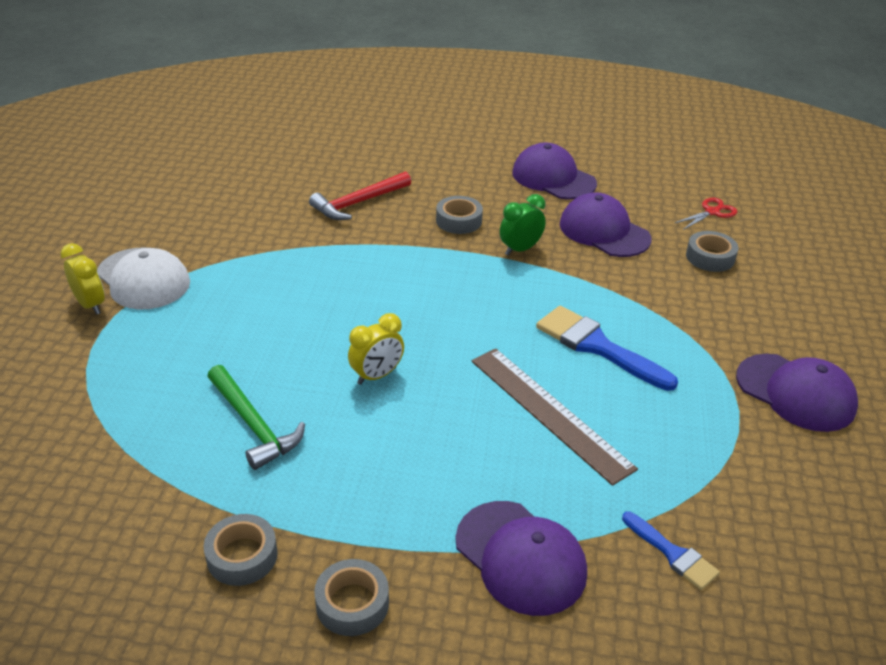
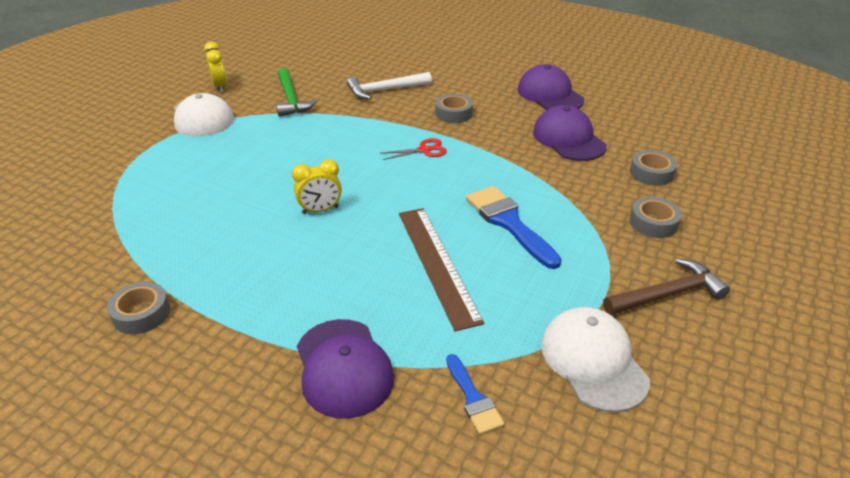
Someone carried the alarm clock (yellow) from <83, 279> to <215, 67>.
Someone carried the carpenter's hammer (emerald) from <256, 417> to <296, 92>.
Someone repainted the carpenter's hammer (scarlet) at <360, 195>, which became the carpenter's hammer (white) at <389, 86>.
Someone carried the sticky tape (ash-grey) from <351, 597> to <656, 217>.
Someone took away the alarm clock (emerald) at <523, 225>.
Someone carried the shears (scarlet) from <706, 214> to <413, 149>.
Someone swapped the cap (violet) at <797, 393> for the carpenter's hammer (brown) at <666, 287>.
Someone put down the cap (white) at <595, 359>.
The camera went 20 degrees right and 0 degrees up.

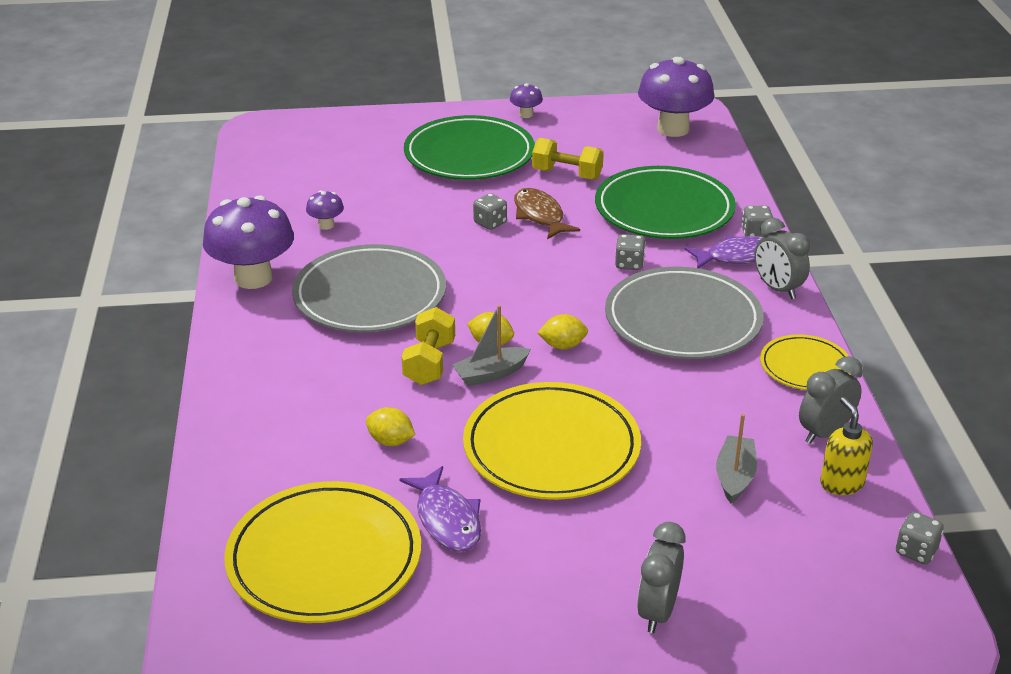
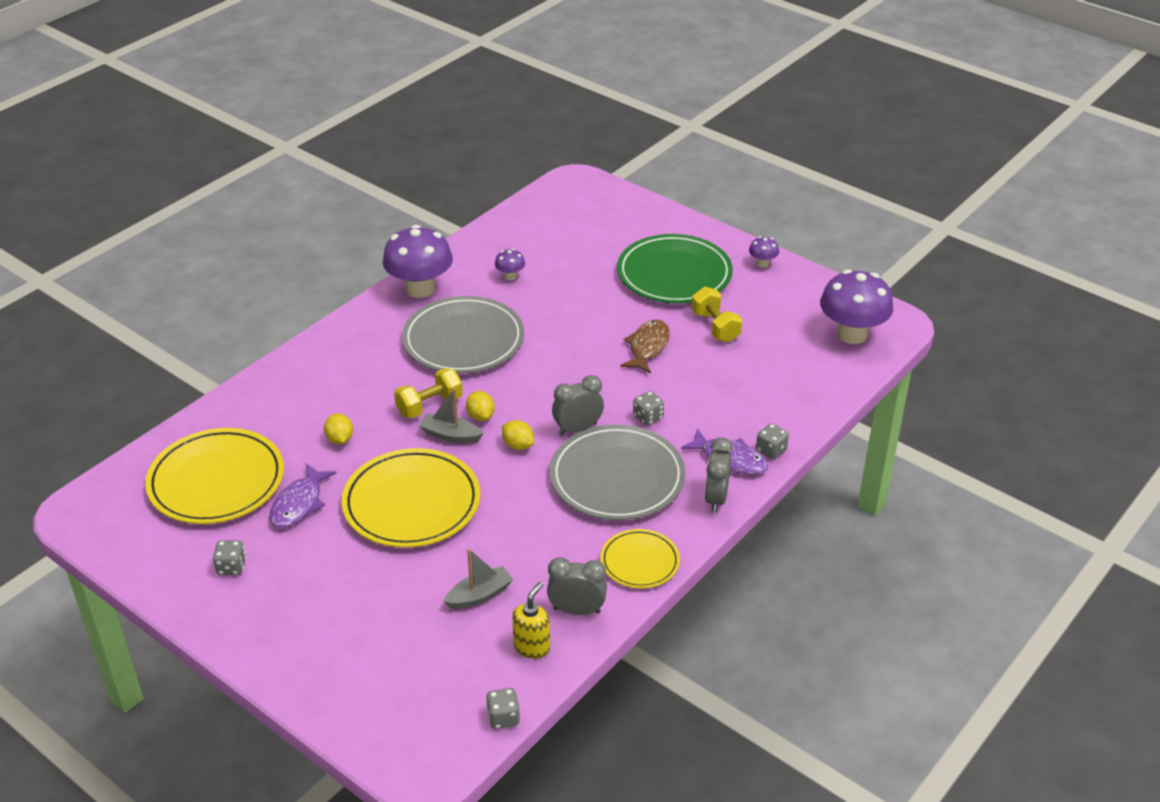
Someone carried the dice (ash-grey) from <490, 211> to <229, 558>.
Someone took away the dinner plate (emerald) at <665, 202>.
Someone carried the alarm clock (ash-grey) from <661, 577> to <578, 405>.
The camera went 45 degrees right and 5 degrees up.

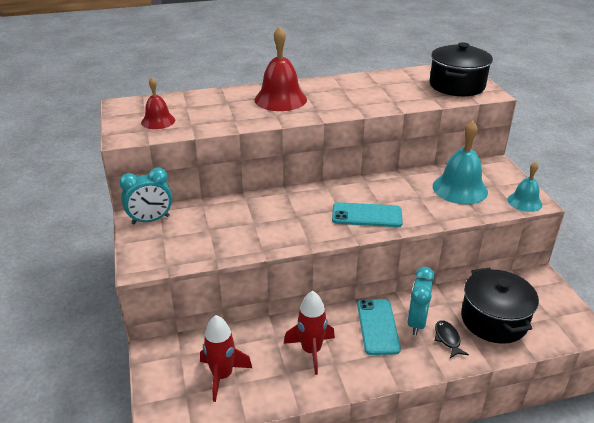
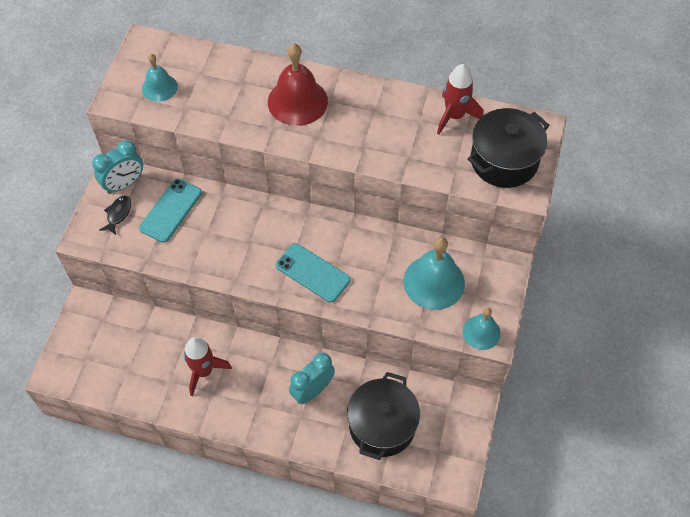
Someone rotated the alarm clock (aqua) at <145, 196> by 45 degrees counterclockwise.
Someone repainted the hand bell (scarlet) at <158, 103>, which became the hand bell (aqua) at <160, 78>.
Someone carried the toy rocket (scarlet) from <226, 358> to <460, 99>.
Someone carried the smartphone (aqua) from <379, 327> to <170, 211>.
Someone carried the fish (black) from <452, 339> to <115, 215>.
The camera went 30 degrees right and 25 degrees up.

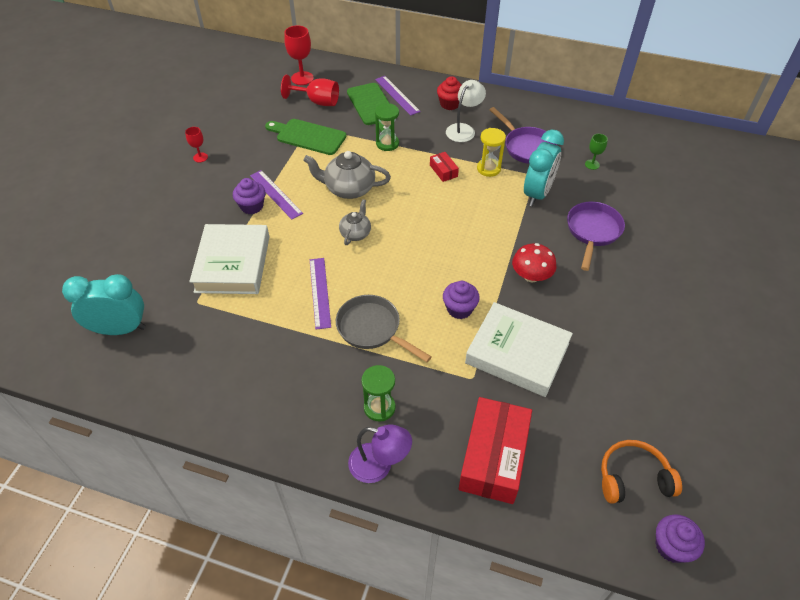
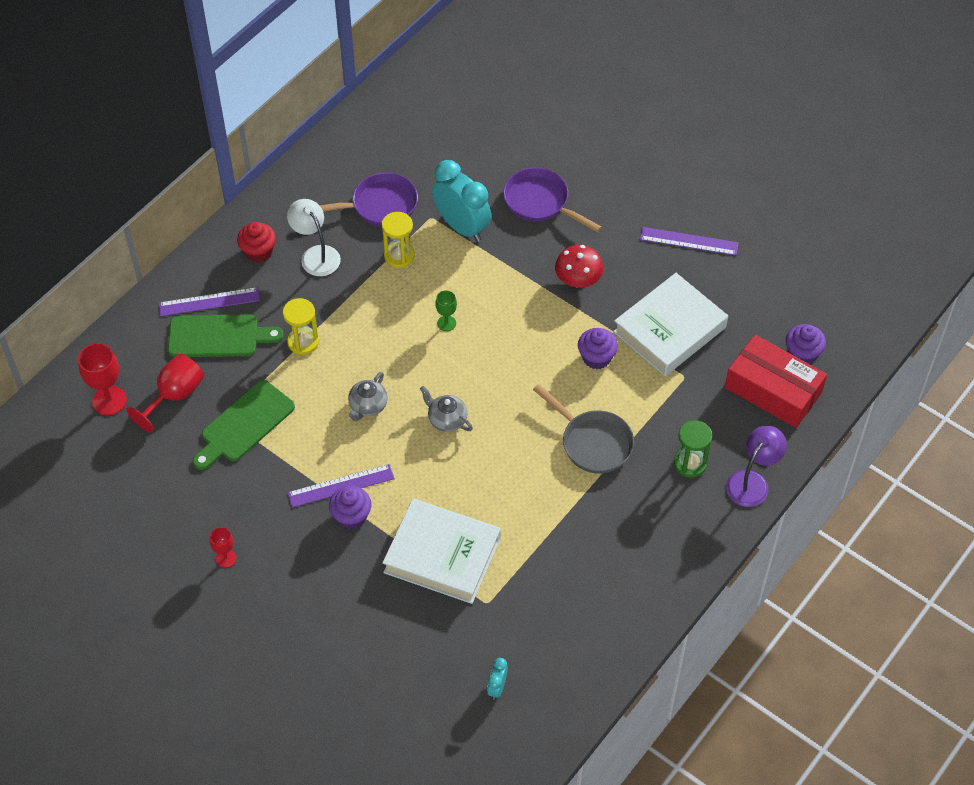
Someone scaled the alarm clock (aqua) at <104, 304> by 0.44.
Someone scaled the china teapot (ash-grey) at <347, 175> by 0.60.
Someone carried the straightedge (violet) from <320, 294> to <689, 241>.
Someone rotated the skillet (ash-grey) at <384, 328> by 105 degrees counterclockwise.
Someone repainted the sandglass (emerald) at <387, 127>, which became the sandglass (yellow) at <301, 326>.
Someone took away the box (scarlet) at <444, 167>.
Someone carried the wine glass (emerald) from <596, 152> to <446, 310>.
Someone took away the over-ear headphones (bright orange) at <641, 472>.
Someone carried the cupcake (violet) from <680, 538> to <806, 344>.
The camera went 70 degrees left and 5 degrees up.

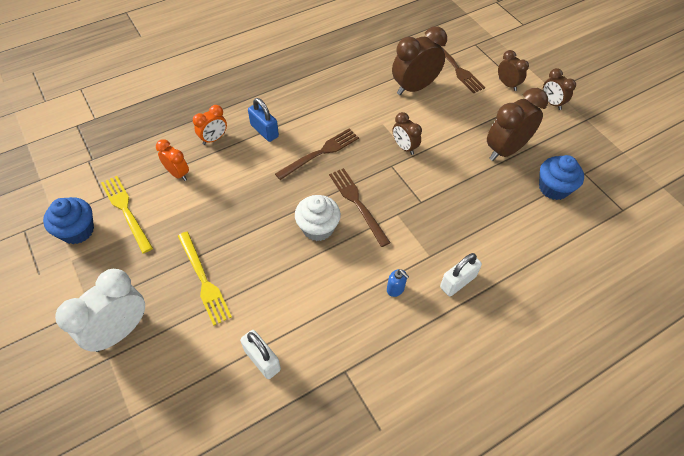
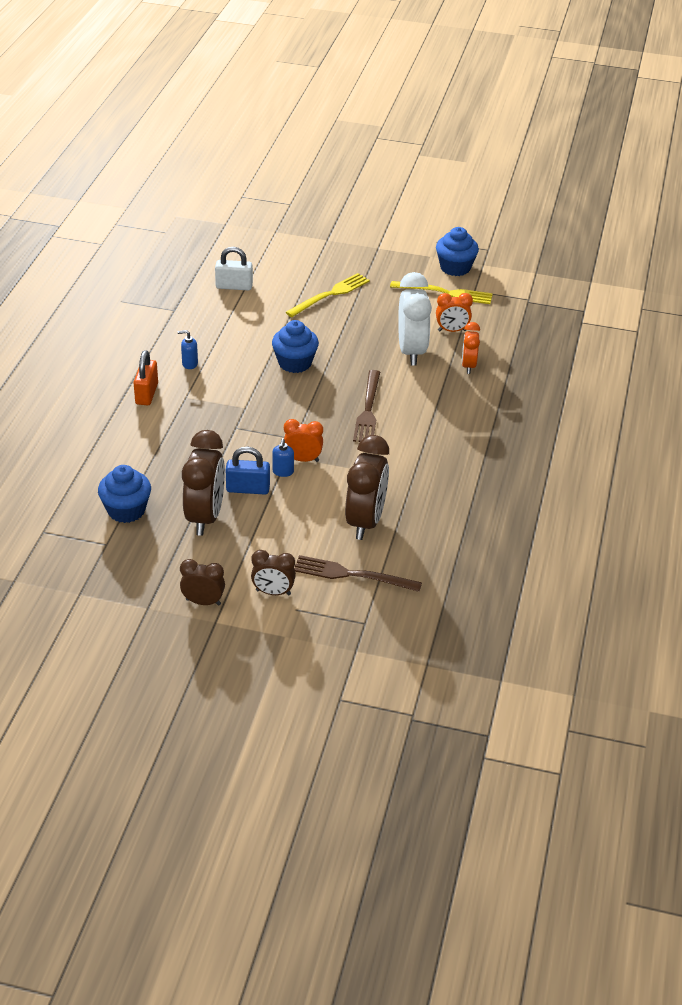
Someone carried the alarm clock (white) from <100, 310> to <415, 319>.
Someone rotated the dinner fork (yellow) at <205, 279> by 120 degrees clockwise.
Someone carried the small lock (blue) from <263, 120> to <248, 470>.
Someone repainted the cupcake (white) at <318, 218>, which became the cupcake (blue) at <295, 346>.
Someone took away the dinner fork (brown) at <360, 207>.
Someone repainted the alarm clock (brown) at <407, 133>, which became the alarm clock (bright orange) at <303, 440>.
Someone repainted the small lock (white) at <461, 274>, which became the small lock (bright orange) at <145, 377>.
Someone put down the soap pump (blue) at <283, 457>.
The camera went 135 degrees right and 15 degrees down.

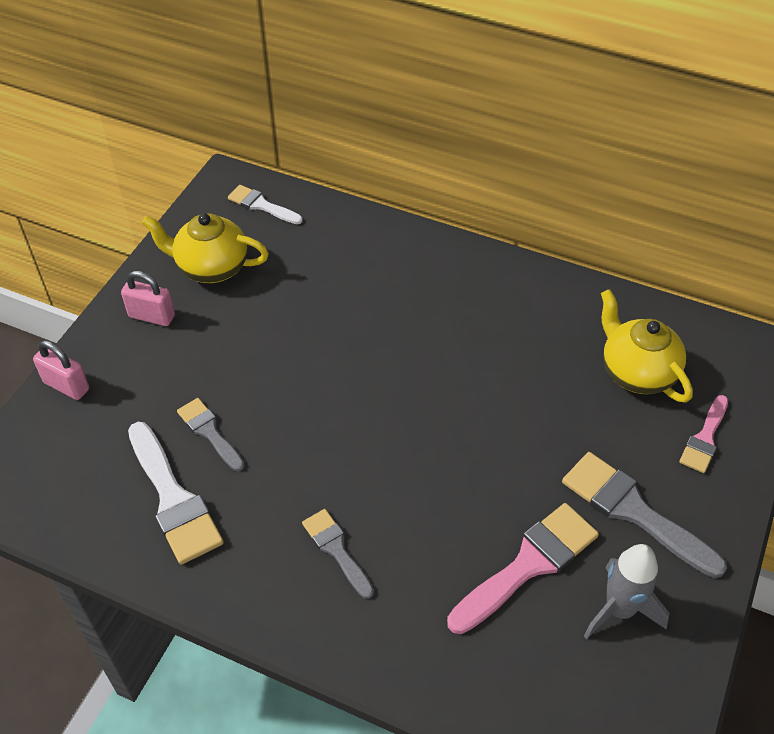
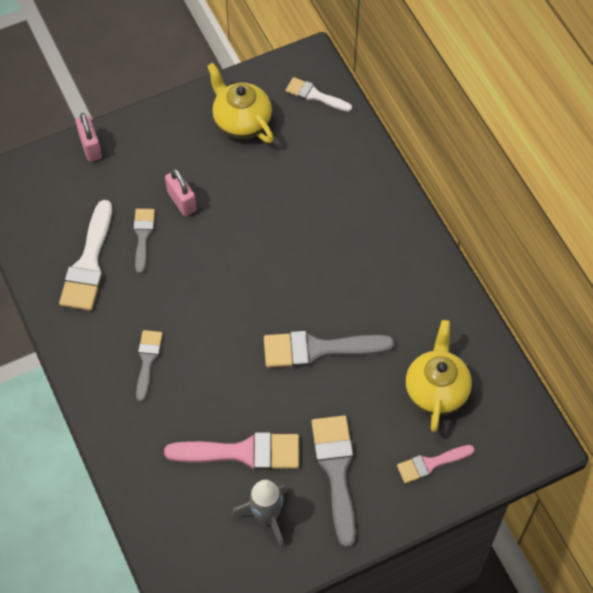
Someone carried the small lock (pink) from <148, 298> to <181, 192>.
Someone rotated the brush (white) at <265, 204> by 45 degrees counterclockwise.
Someone put down the brush (ash-grey) at <329, 349>.
The camera went 40 degrees right and 10 degrees up.

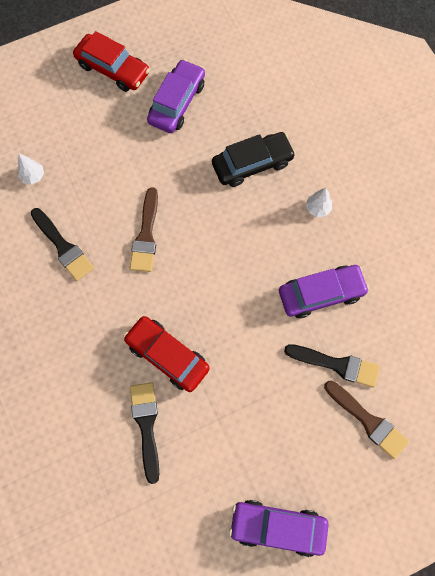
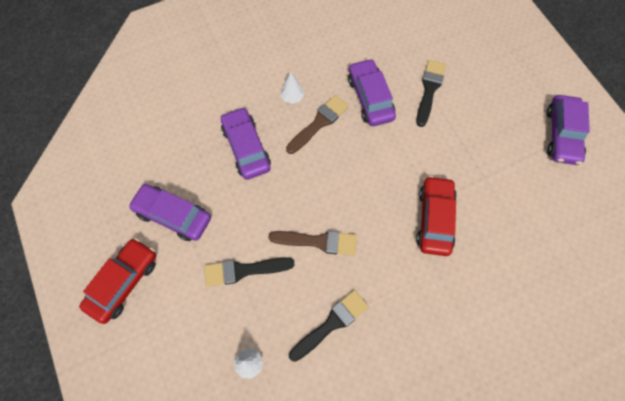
Someone rotated the car (scarlet) at <166, 354> by 150 degrees clockwise.
Someone carried the brush (black) from <144, 433> to <249, 272>.
Someone repainted the car (black) at <254, 159>, which became the car (violet) at <246, 143>.
Someone carried the brush (brown) from <366, 419> to <317, 124>.
The camera went 90 degrees left and 5 degrees down.

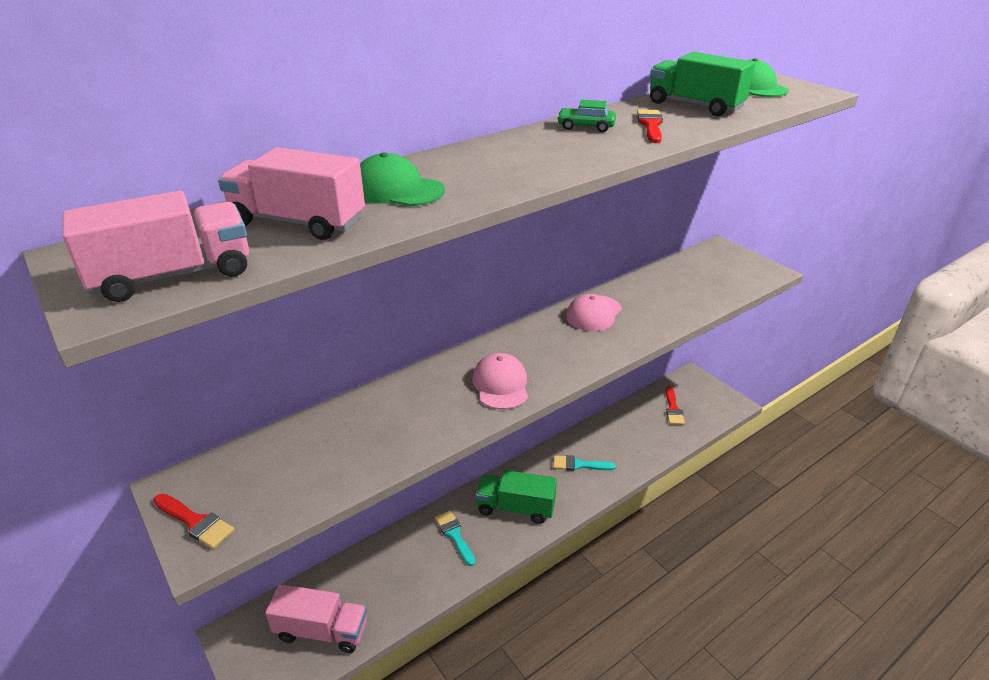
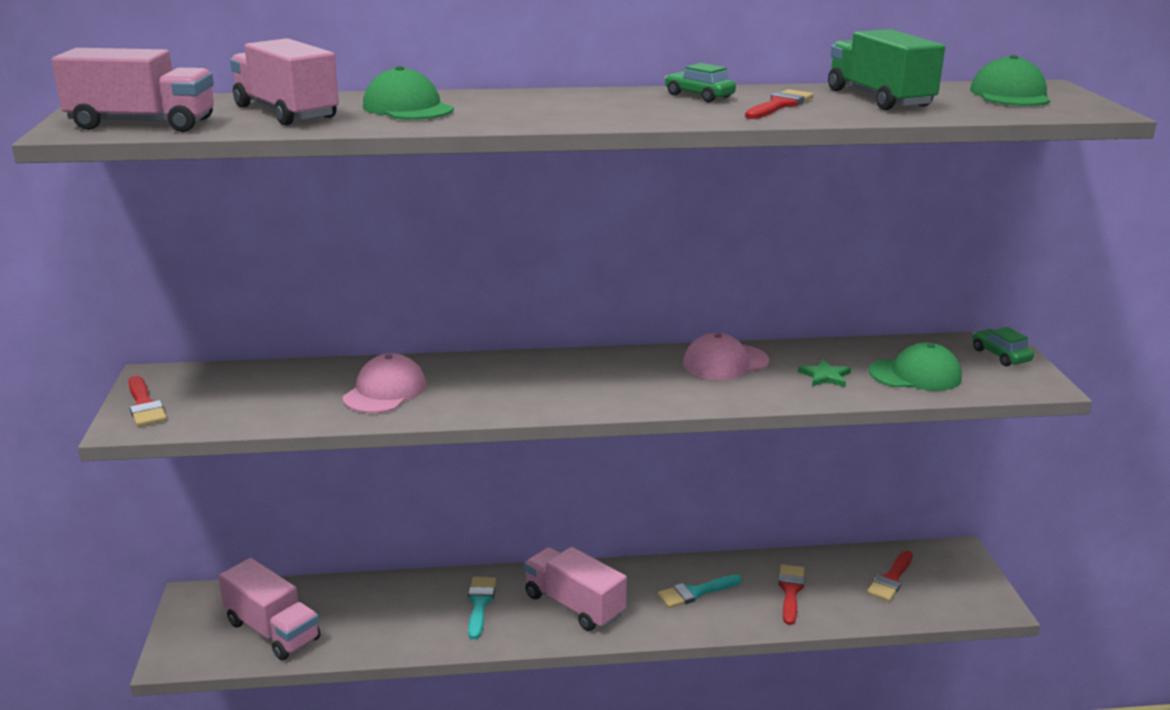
Someone carried the cap (pink) from <500, 381> to <384, 383>.
Someone repainted the lorry (emerald) at <516, 497>, which became the lorry (pink) at <575, 589>.
Someone rotated the brush (aqua) at <584, 463> by 60 degrees counterclockwise.
Someone put down the brush (scarlet) at <791, 594>.
Someone put down the star (emerald) at <824, 373>.
Someone put down the cap (emerald) at <915, 366>.
Someone put down the car (emerald) at <1003, 346>.
The camera went 30 degrees right and 10 degrees down.

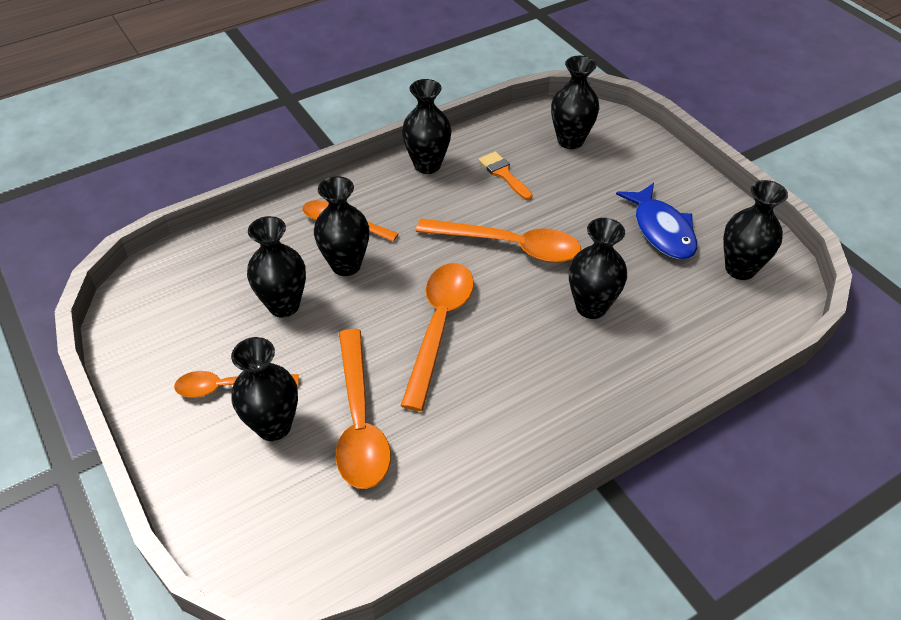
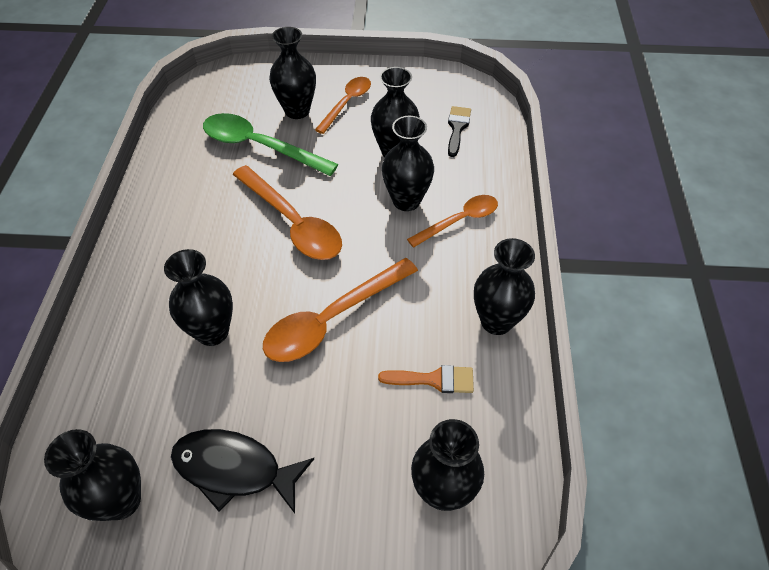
Someone repainted the tablespoon (bright orange) at <363, 409>, which became the tablespoon (emerald) at <270, 144>.
Someone repainted the fish (blue) at <656, 221>, which became the fish (black) at <242, 471>.
Someone put down the brush (black) at <459, 131>.
The camera went 125 degrees right and 5 degrees up.

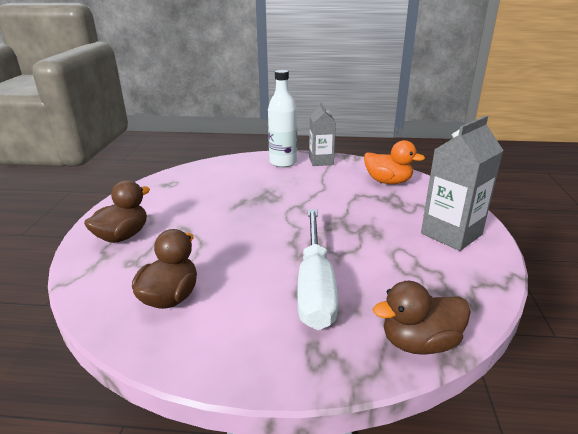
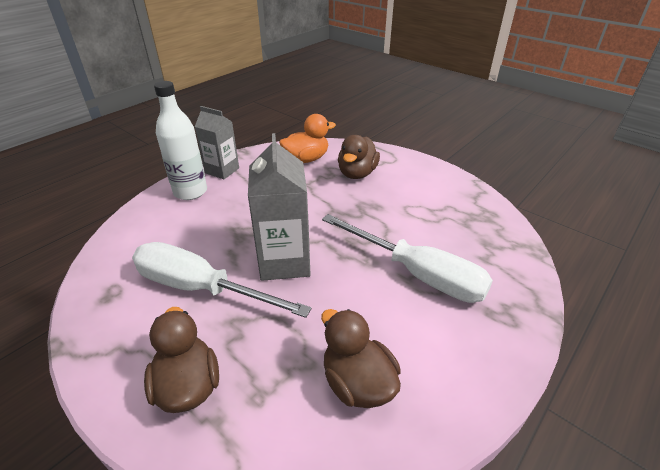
Someone carried the duck (brown) from <422, 318> to <359, 157>.
Someone carried the carton (ash-grey) from <462, 183> to <279, 207>.
Someone put down the screwdriver (white) at <222, 280>.
The camera went 55 degrees left and 10 degrees up.

